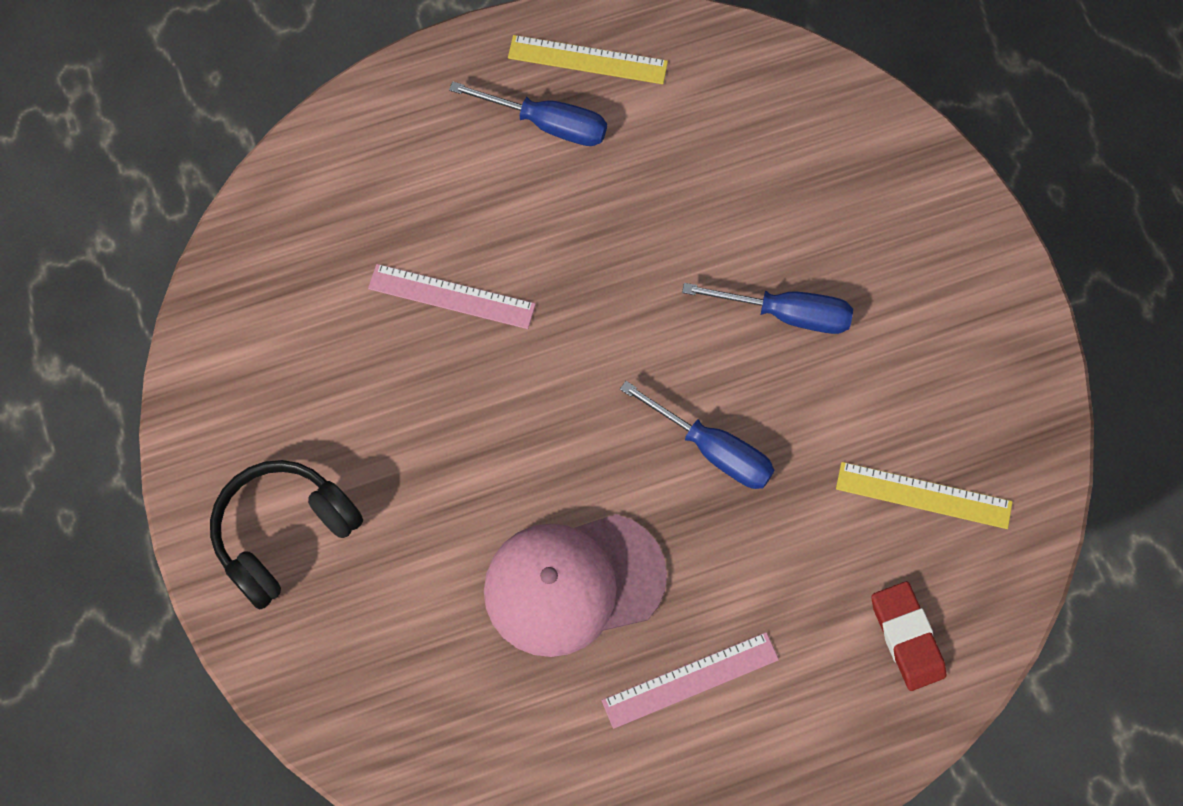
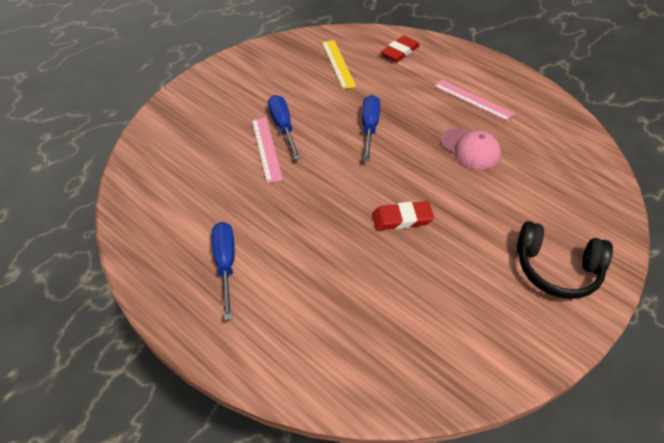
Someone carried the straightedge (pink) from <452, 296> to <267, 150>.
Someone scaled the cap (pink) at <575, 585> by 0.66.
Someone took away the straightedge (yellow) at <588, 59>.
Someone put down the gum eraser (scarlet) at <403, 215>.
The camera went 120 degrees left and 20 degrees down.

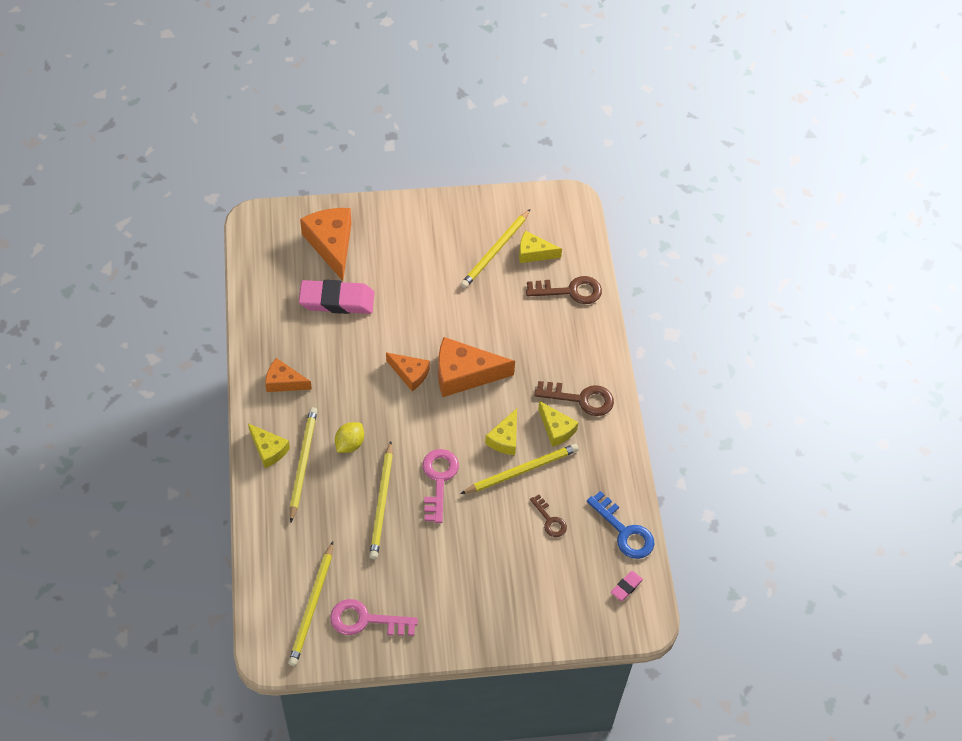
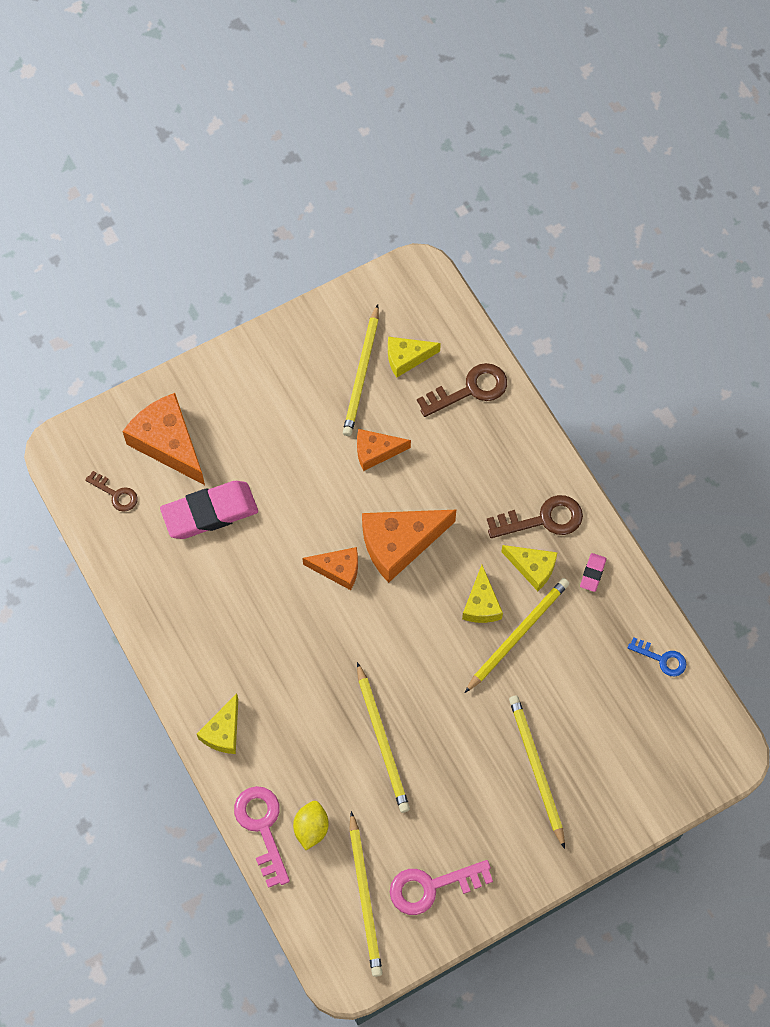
Someone rotated the cheese wedge (yellow) at <269, 445> by 90 degrees clockwise.
Someone carried the cheese wedge (bright orange) from <288, 375> to <384, 450>.
Someone carried the wooden pencil (yellow) from <303, 464> to <537, 772>.
Someone carried the toy lemon (yellow) from <349, 437> to <311, 825>.
Someone carried the key (pink) from <441, 486> to <262, 837>.
Someone carried the key (brown) from <548, 516> to <111, 491>.
Someone scaled the key (blue) at <621, 525> by 0.61.
Someone carried the gum eraser (pink) from <627, 586> to <593, 572>.
The camera went 20 degrees left and 10 degrees up.

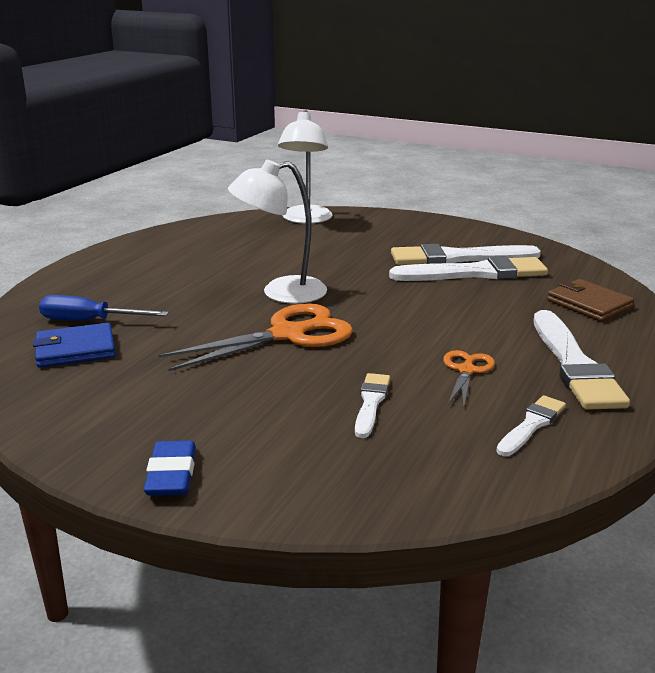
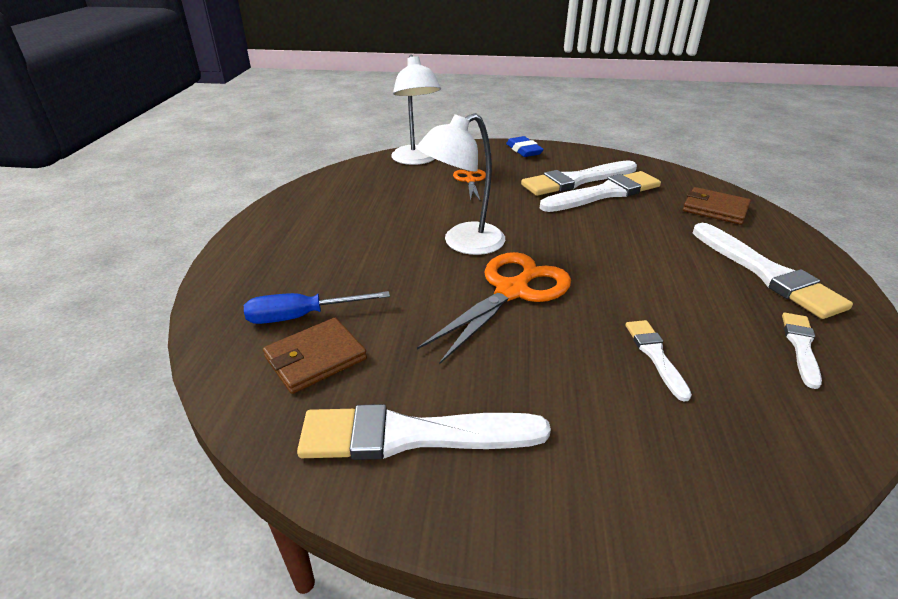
Someone repainted the billfold (blue) at <74, 345>, which became the billfold (brown) at <315, 356>.
Someone carried the gum eraser (blue) from <170, 468> to <525, 146>.
Someone carried the shears (bright orange) from <469, 378> to <469, 185>.
Someone put down the brush (white) at <424, 432>.
The camera went 20 degrees left and 10 degrees up.

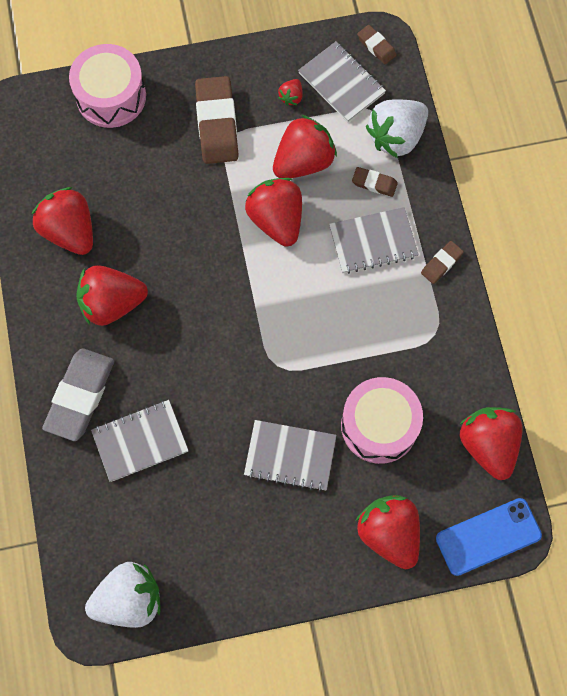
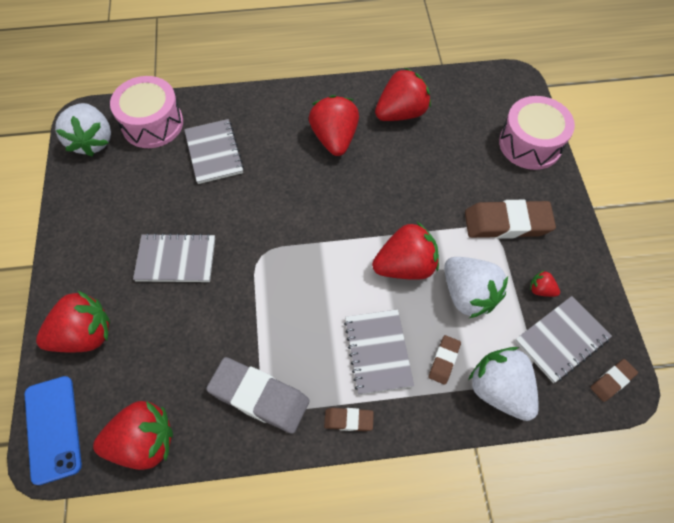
Someone carried the gum eraser (ash-grey) from <78, 394> to <258, 395>.
Someone rotated the exercise book (ash-grey) at <290, 456> by 75 degrees clockwise.
Someone repainted the strawberry (scarlet) at <305, 146>, which became the strawberry (white) at <476, 287>.
Someone carried the snare drum (pink) from <382, 420> to <146, 112>.
Someone rotated the gum eraser (brown) at <442, 262> by 45 degrees counterclockwise.
The camera went 95 degrees right and 10 degrees down.

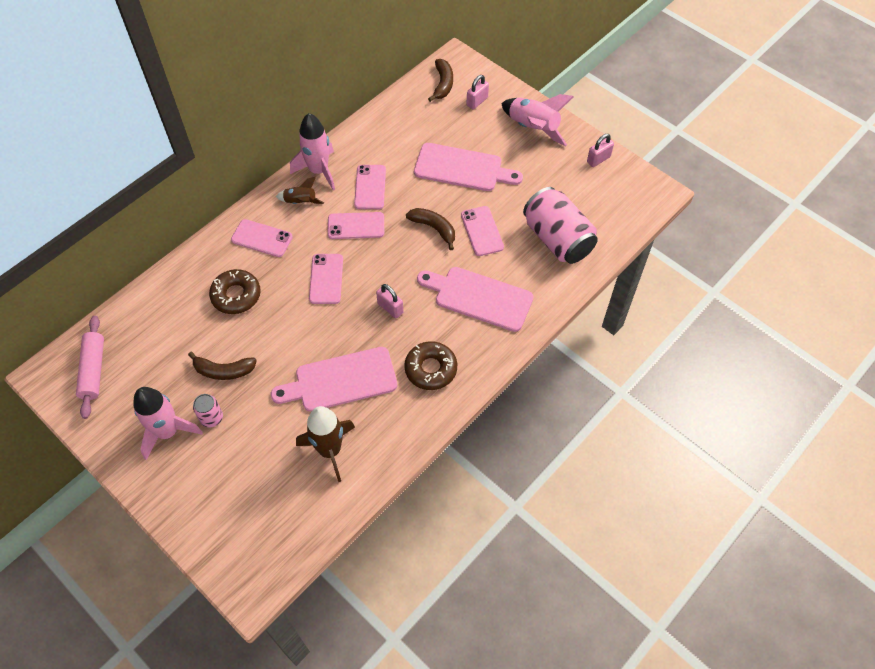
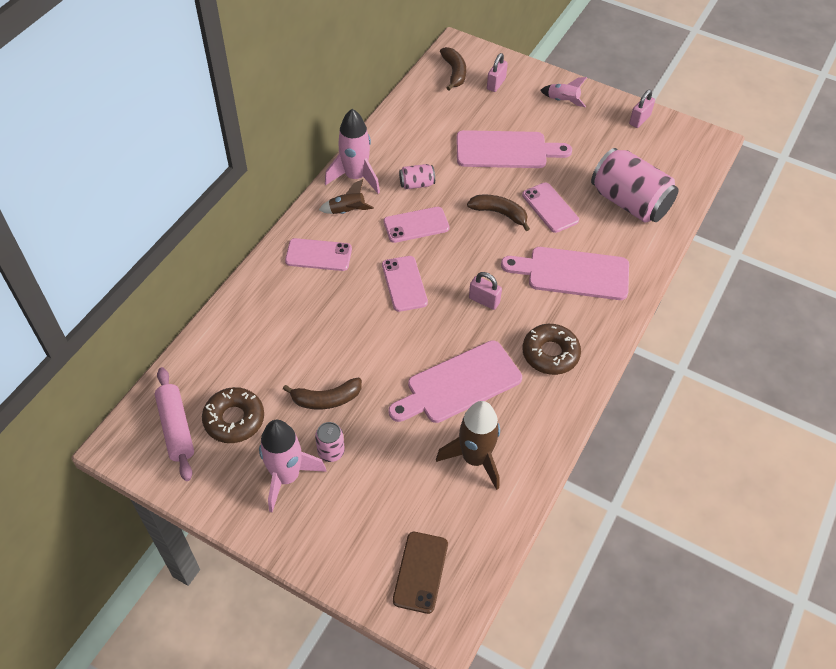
Someone carried the doughnut (brown) from <235, 291> to <233, 415>.
Someone swapped the smartphone (pink) at <370, 187> for the soda can (pink) at <417, 176>.
Someone scaled the toy rocket (pink) at <537, 120> by 0.56.
Someone put down the smartphone (brown) at <420, 573>.
The camera went 15 degrees left and 5 degrees down.

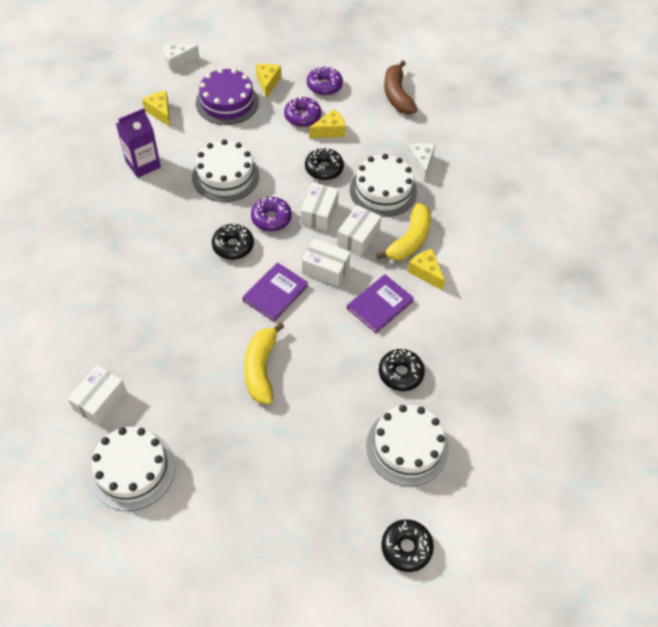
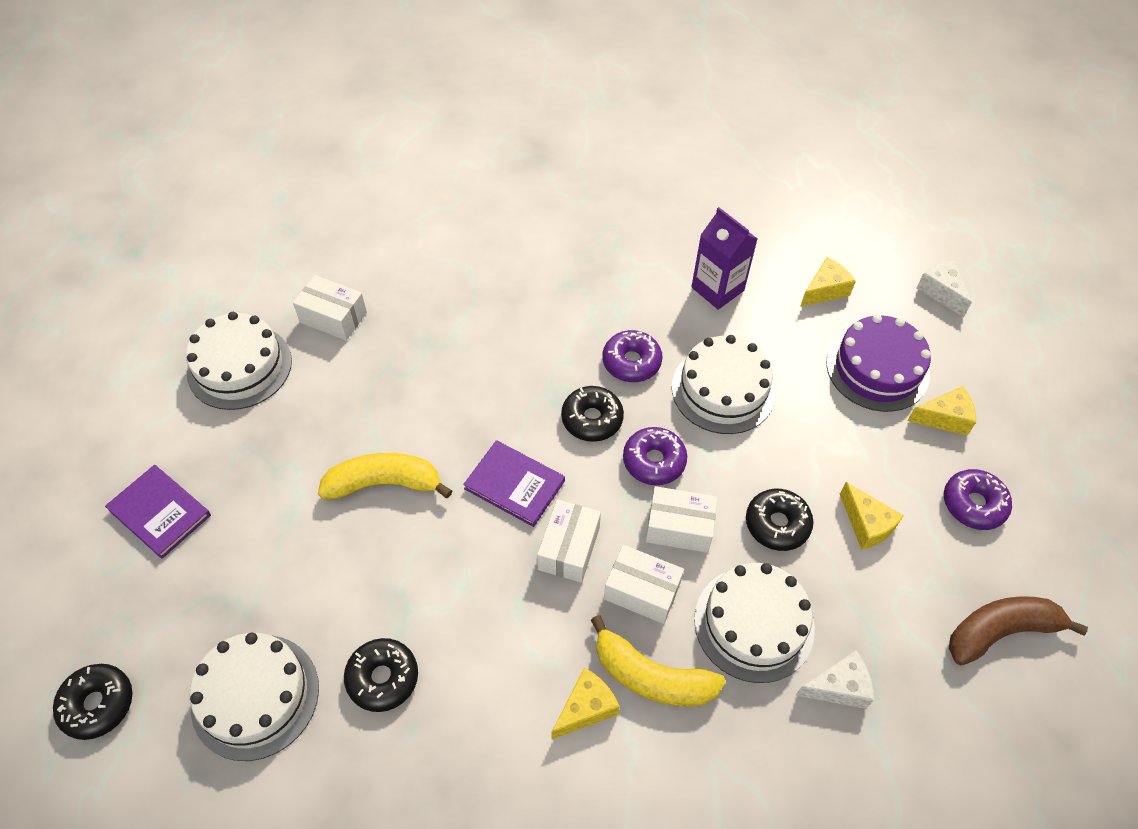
Someone carried the doughnut (violet) from <302, 112> to <632, 356>.
Someone carried the hardback (violet) from <380, 303> to <158, 512>.
The camera went 85 degrees right and 0 degrees up.

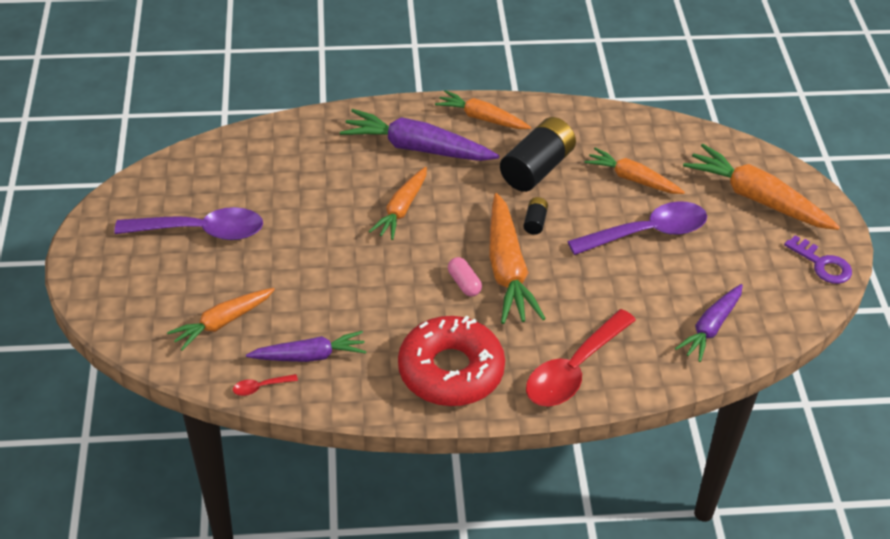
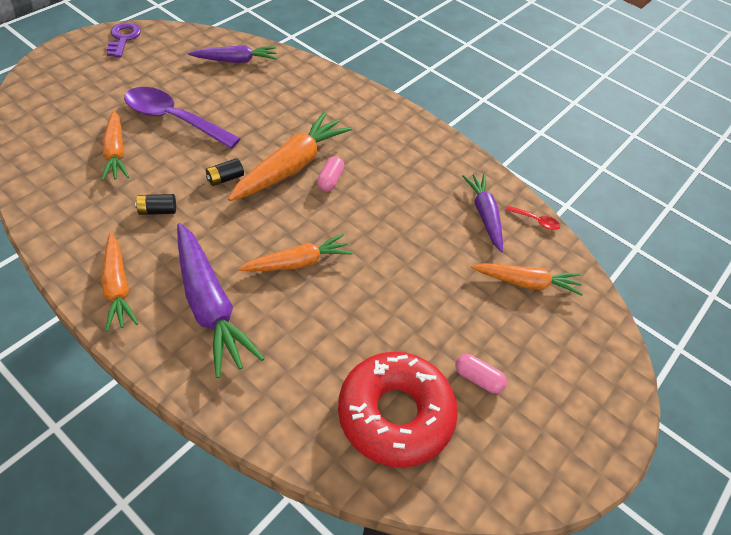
Someone swapped the tablespoon (violet) at <188, 223> for the pill shape (pink) at <481, 374>.
Someone rotated the root vegetable (violet) at <306, 346> by 45 degrees clockwise.
Someone carried the doughnut (scarlet) from <451, 361> to <398, 410>.
Someone scaled the AA battery (black) at <538, 154> by 0.45.
Someone took away the tablespoon (scarlet) at <581, 357>.
Someone took away the root vegetable (bright orange) at <761, 187>.
The camera went 140 degrees left and 5 degrees up.

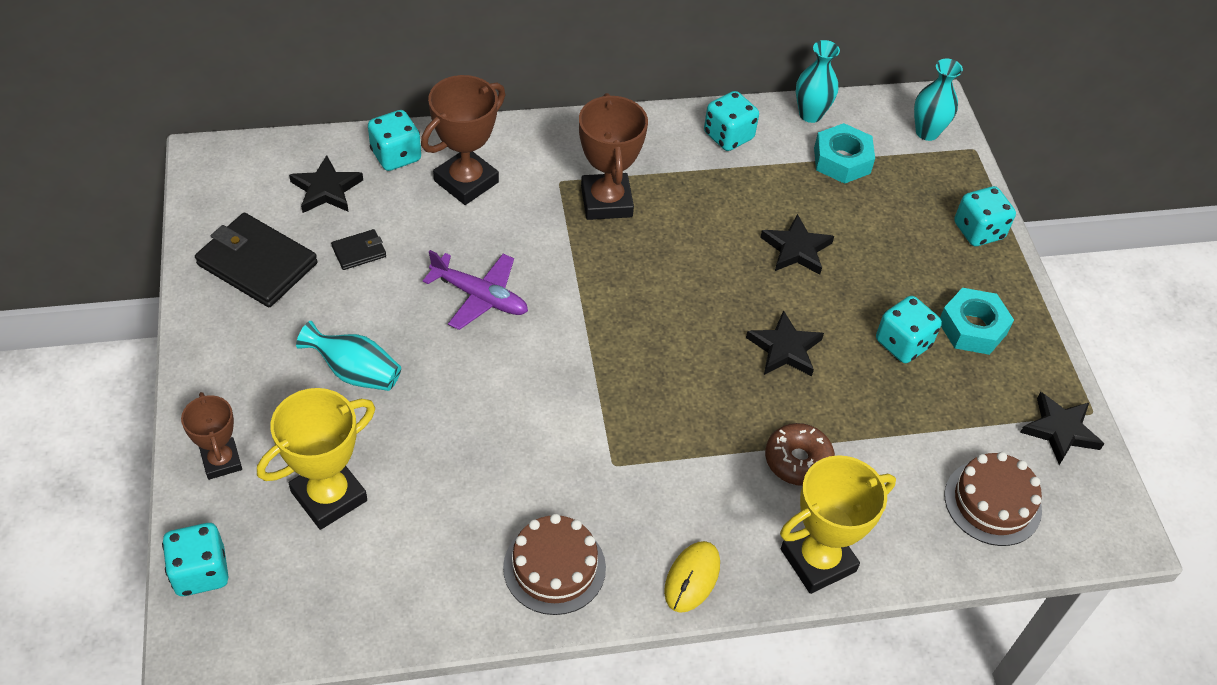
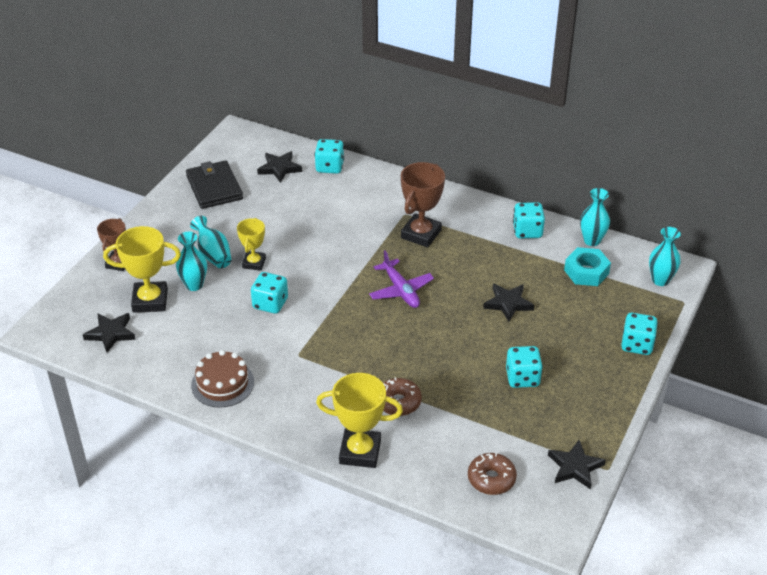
Someone carried the dice (aqua) from <195, 559> to <269, 293>.
Someone took away the billfold (black) at <358, 249>.
Someone took away the trophy (brown) at <463, 140>.
Someone carried the aeroplane (violet) from <475, 290> to <401, 279>.
Someone took away the PC mouse (yellow) at <692, 577>.
Someone carried the star (black) from <785, 343> to <109, 333>.
Someone took away the nut (aqua) at <977, 321>.
Someone swapped the cake (brown) at <993, 499> for the doughnut (brown) at <492, 474>.
Someone put down the flower vase (aqua) at <191, 261>.
Someone put down the trophy (yellow) at <251, 244>.
The camera went 40 degrees right and 10 degrees down.

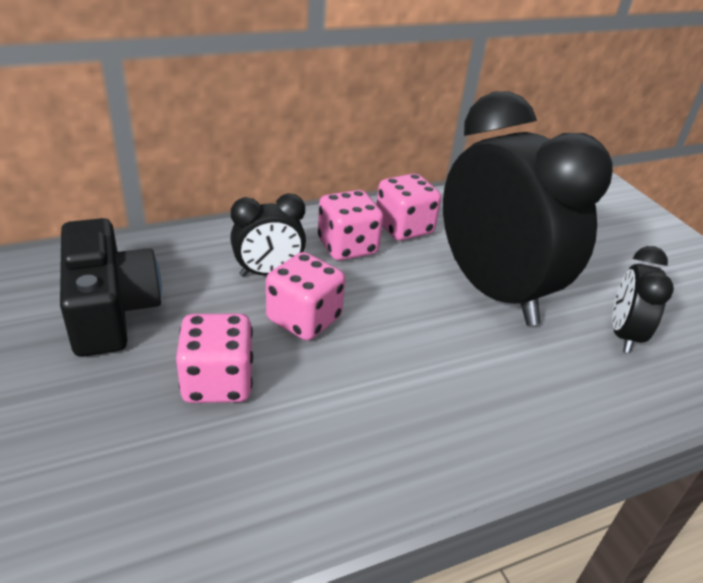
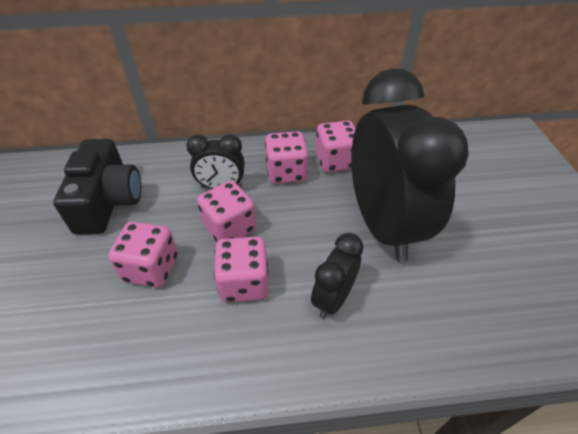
Someone carried the alarm clock (black) from <643, 299> to <337, 276>.
Someone put down the dice (pink) at <241, 269>.
The camera went 20 degrees right and 10 degrees up.

